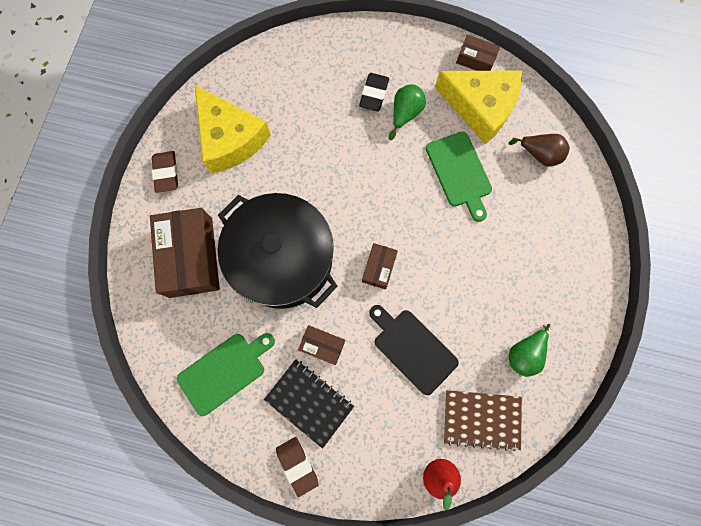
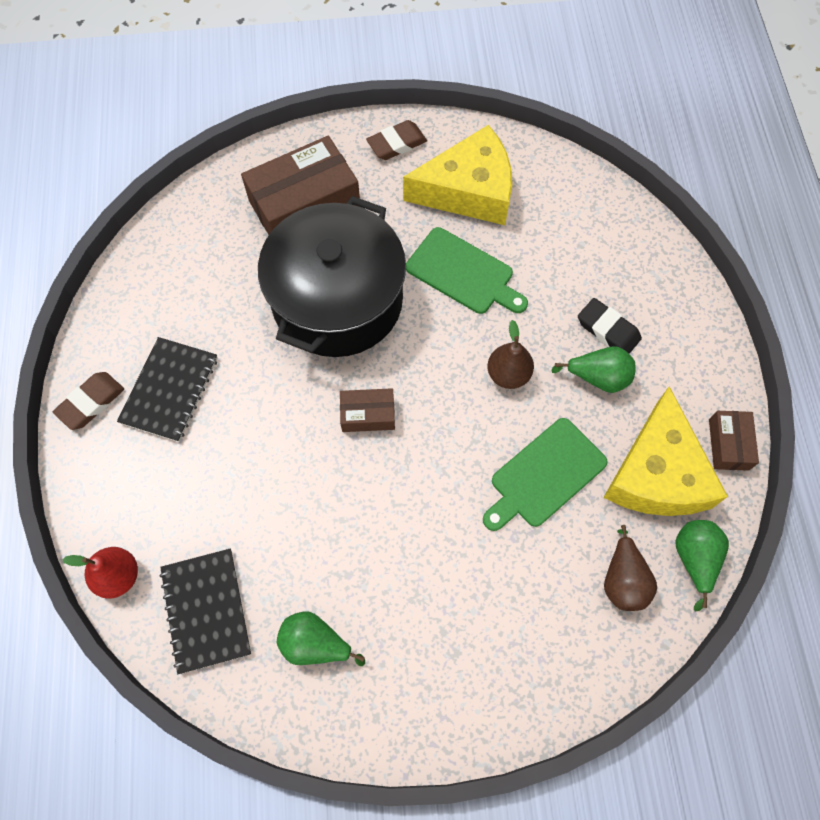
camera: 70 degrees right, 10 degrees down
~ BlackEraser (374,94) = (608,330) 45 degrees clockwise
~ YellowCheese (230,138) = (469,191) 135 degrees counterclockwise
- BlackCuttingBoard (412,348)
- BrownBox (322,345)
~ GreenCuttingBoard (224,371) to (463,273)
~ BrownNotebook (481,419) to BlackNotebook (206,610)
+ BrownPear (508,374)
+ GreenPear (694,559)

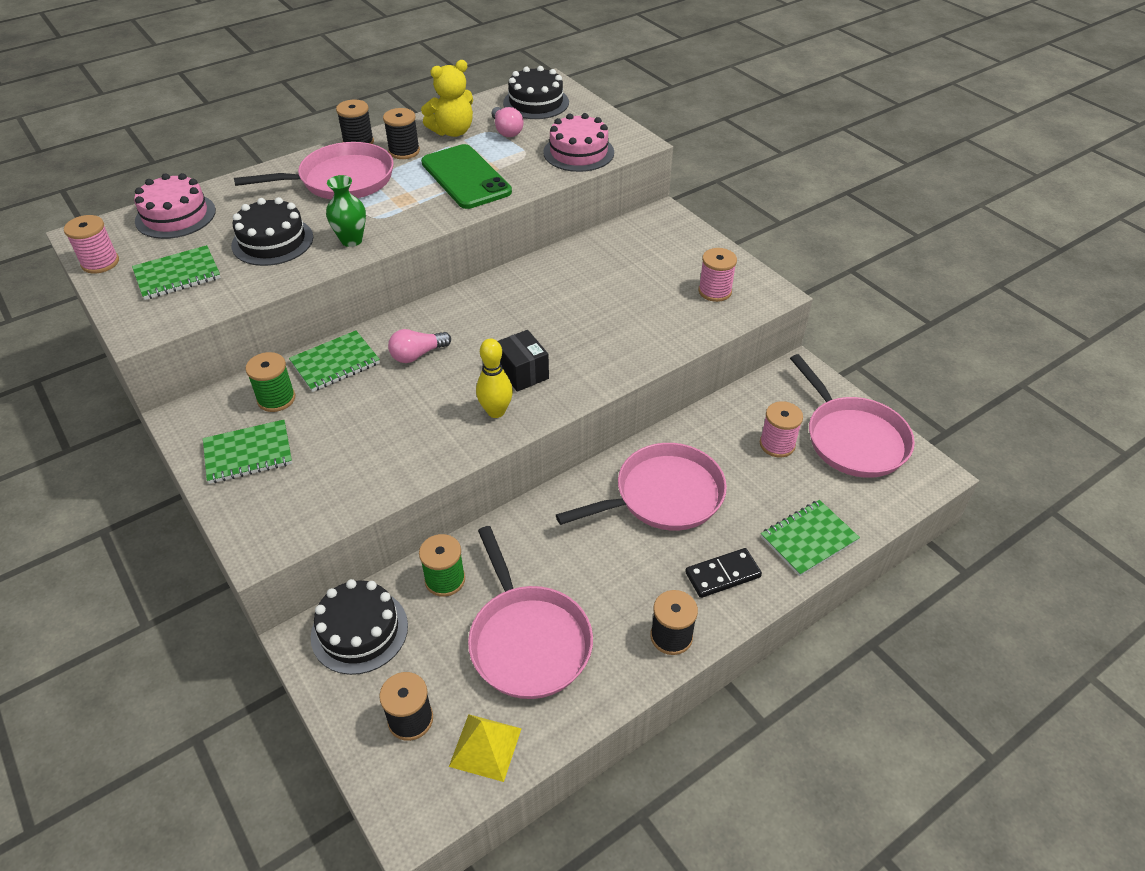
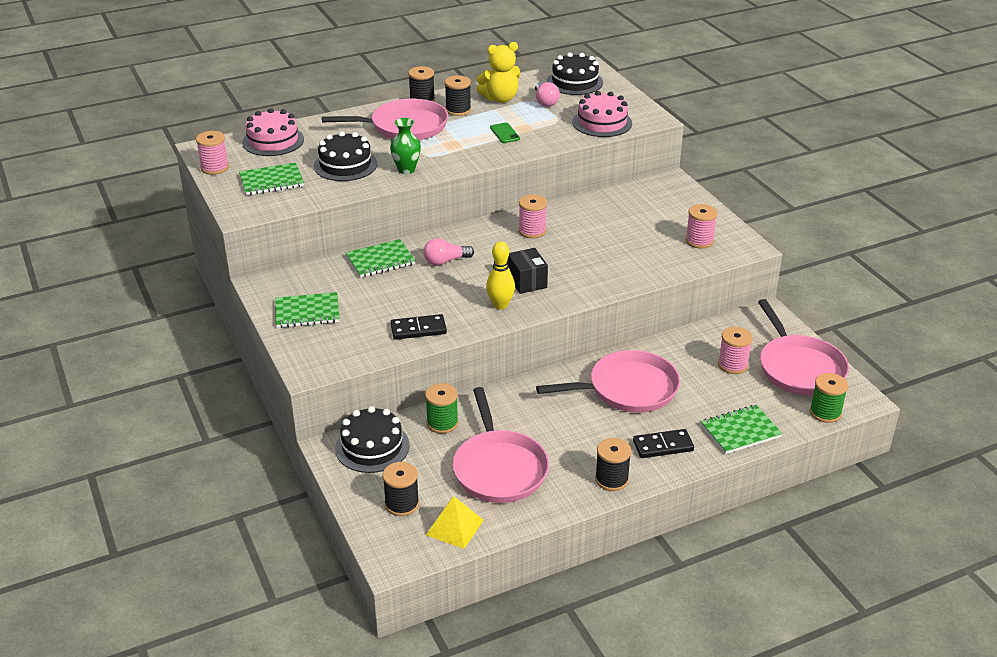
camera: 10 degrees right, 10 degrees down
~ GreenPhone (465,177) = (504,133) x0.43
~ GreenSpool (276,399) to (825,412)
+ PinkSpool (532,231)
+ BlackDomino (418,329)

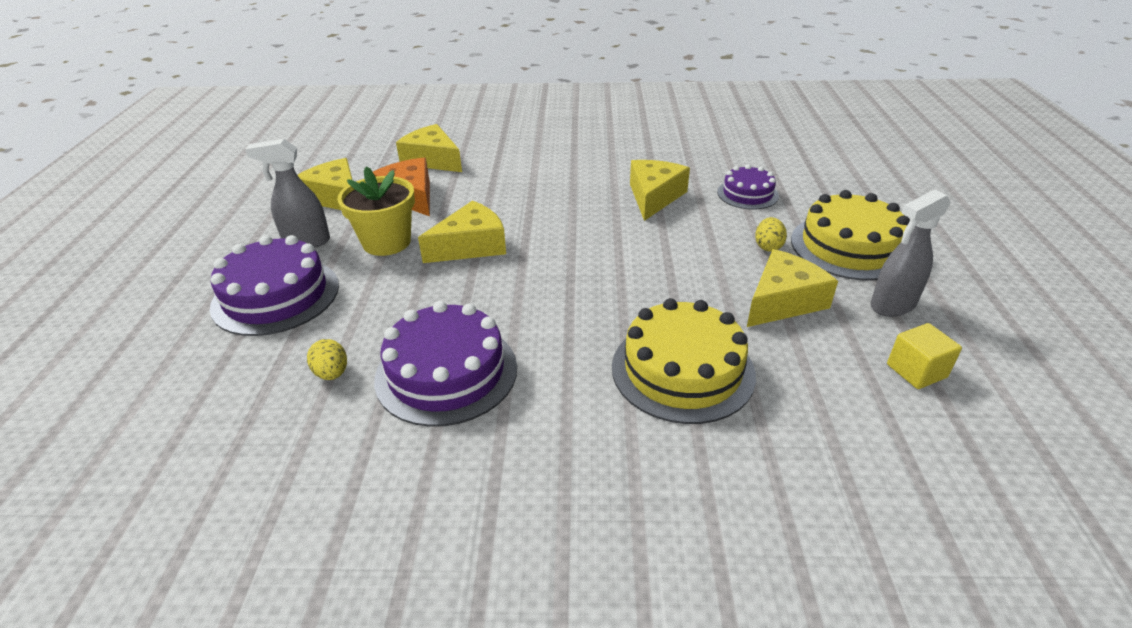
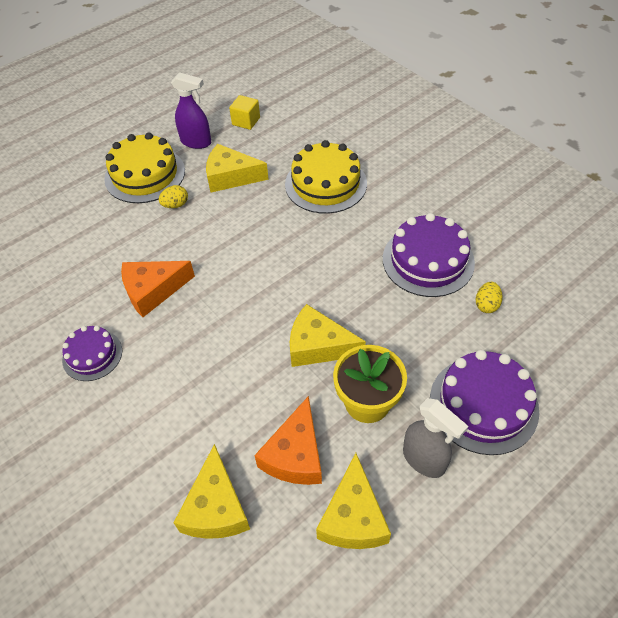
camera: 130 degrees left, 15 degrees up
~ YellowCheese (654,197) to OrangeCheese (153,290)
~ PurpleCake (747,194) to (92,355)
~ GreySprayBottle (892,305) to PurpleSprayBottle (196,142)

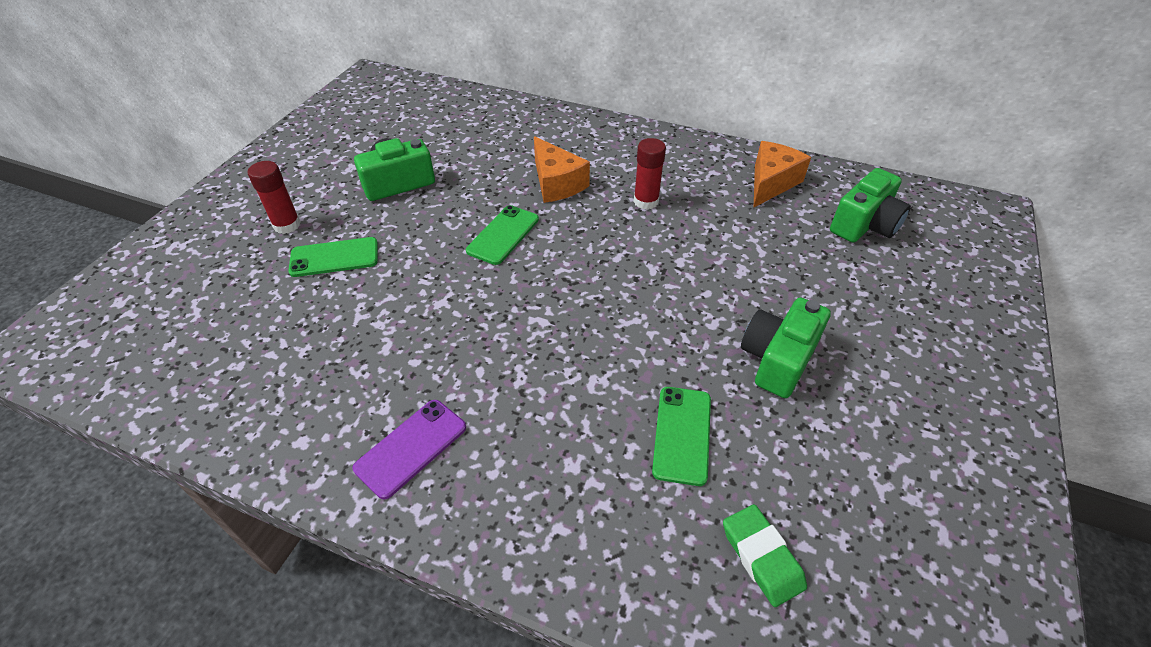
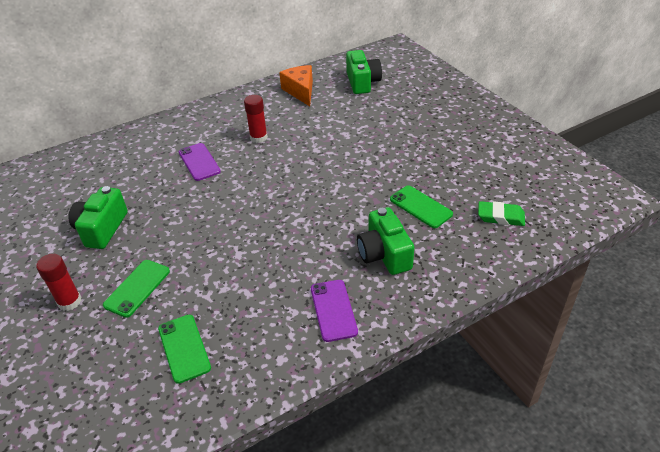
camera: 50 degrees left, 5 degrees down
~ OrangeCheese (556,183) to PurplePhone (199,162)
~ GreenPhone (503,235) to (184,348)
~ GreenCamera (777,359) to (384,254)

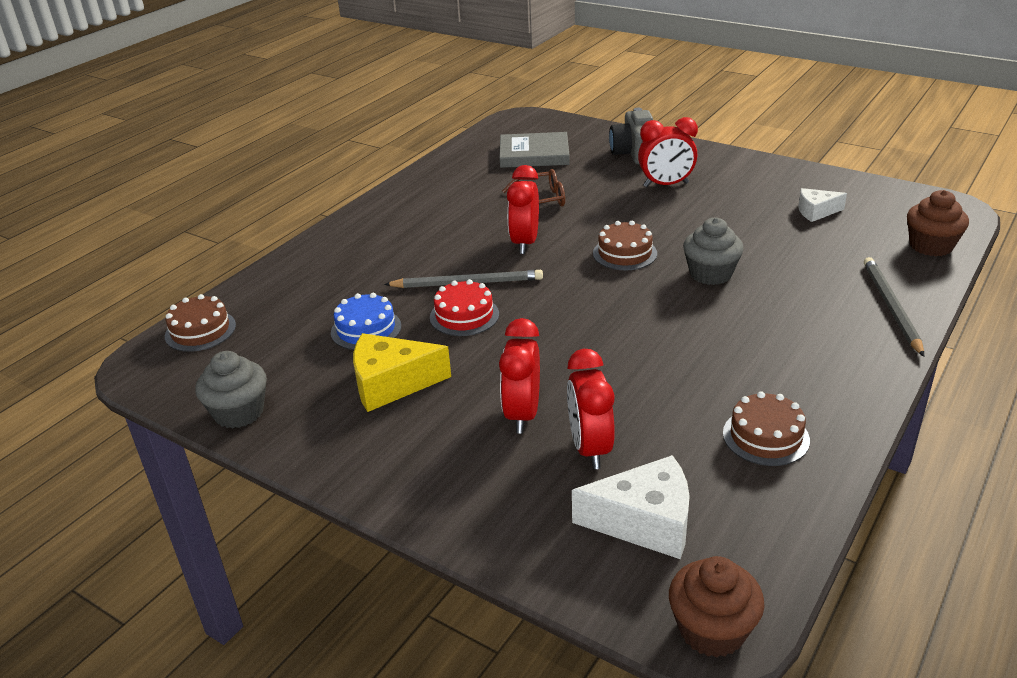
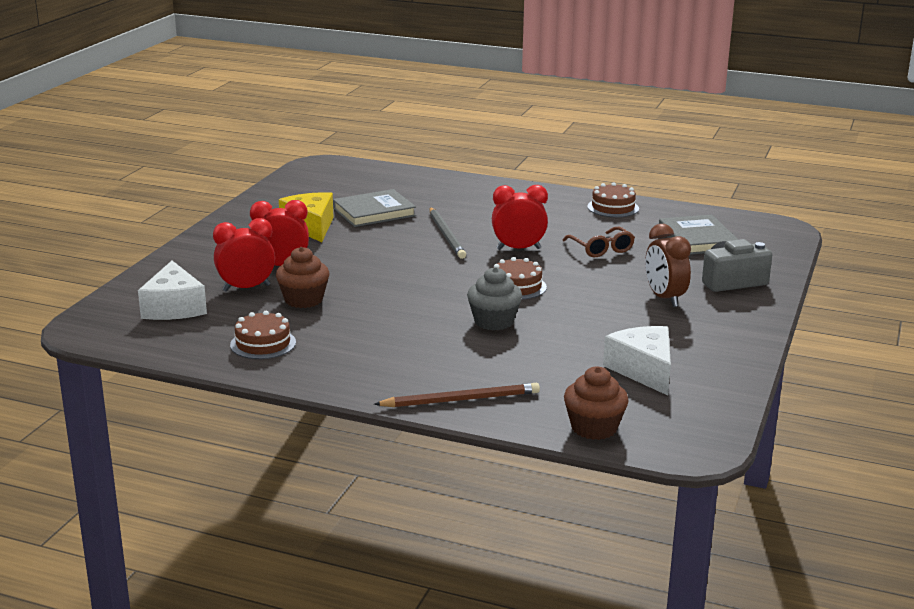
camera: 75 degrees right, 10 degrees down
~ RedClock (666,185) to BrownClock (664,298)
~ WhiteCheese (816,212) = (644,370) x1.68
~ GreyPencil (891,307) to BrownPencil (461,400)
- RedCake (464,315)
~ BlueCake (366,329) to GreyBook (374,212)
~ BrownCake (200,331) to (613,207)
- GreyCupcake (239,412)
~ BrownCupcake (712,630) to (303,300)

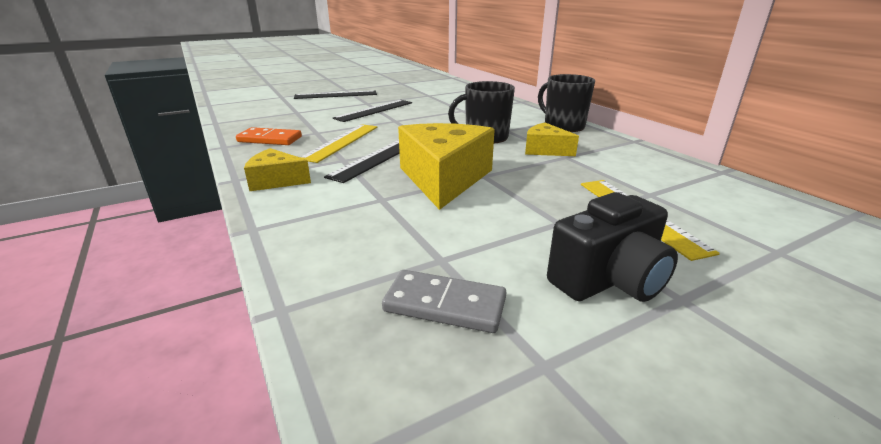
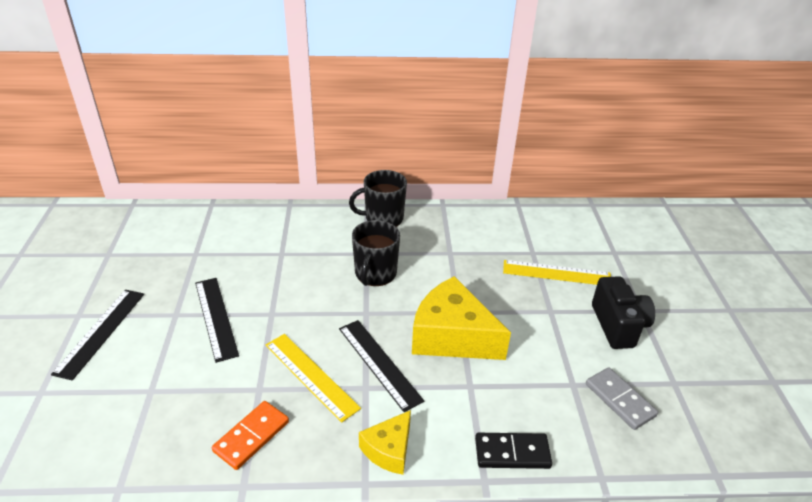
camera: 65 degrees left, 10 degrees up
- YellowCheese (545,150)
~ GreyDomino (445,304) = (619,400) 75 degrees counterclockwise
+ BlackDomino (512,452)

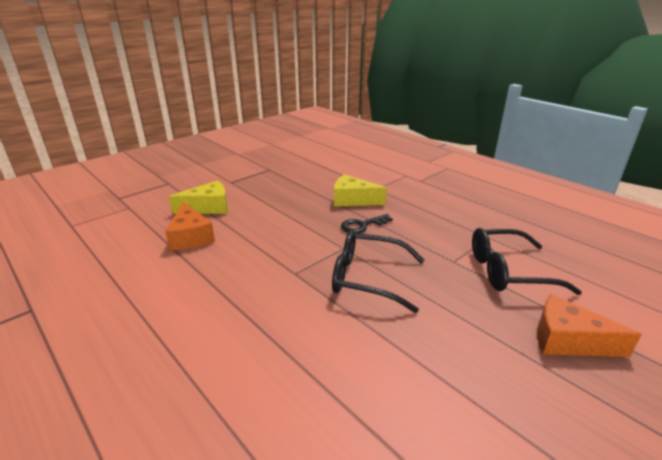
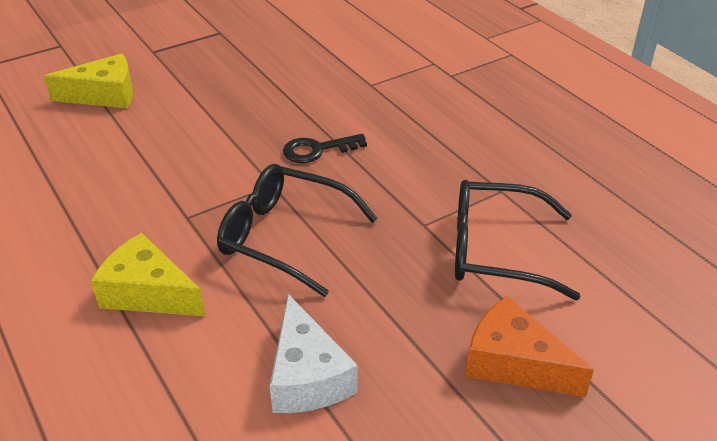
camera: 10 degrees right, 10 degrees up
~ YellowCheese (352,200) to (148,293)
- OrangeCheese (190,237)
+ WhiteCheese (307,376)

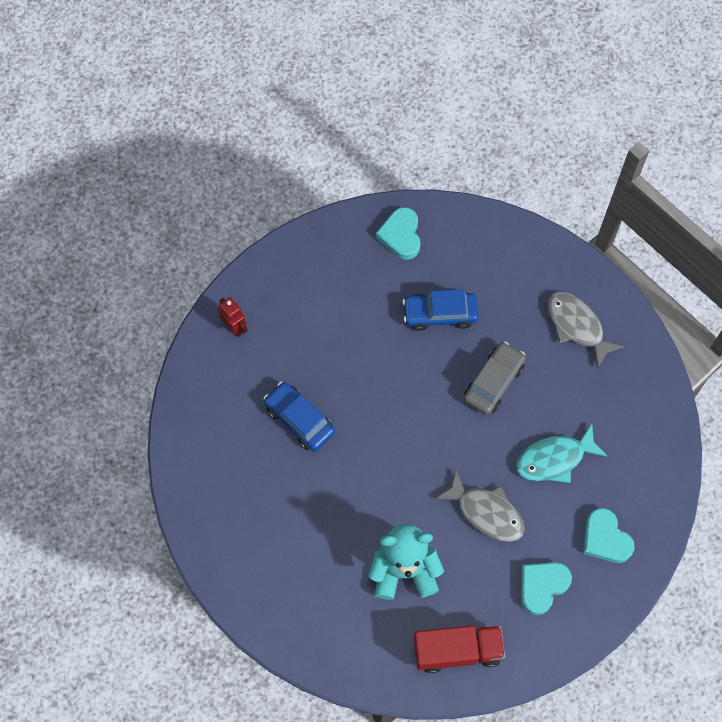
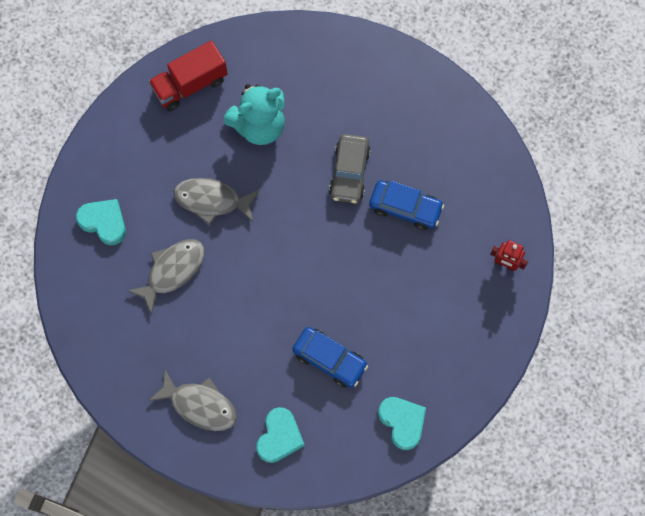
camera: 155 degrees right, 5 degrees up
~ BlueCar (440,314) = (330,359) 60 degrees clockwise
~ GreyCar (493,382) to (349,172)
~ TurquoiseFish (554,459) to GreyFish (172,271)
~ TurquoiseHeart (542,586) to (279,437)

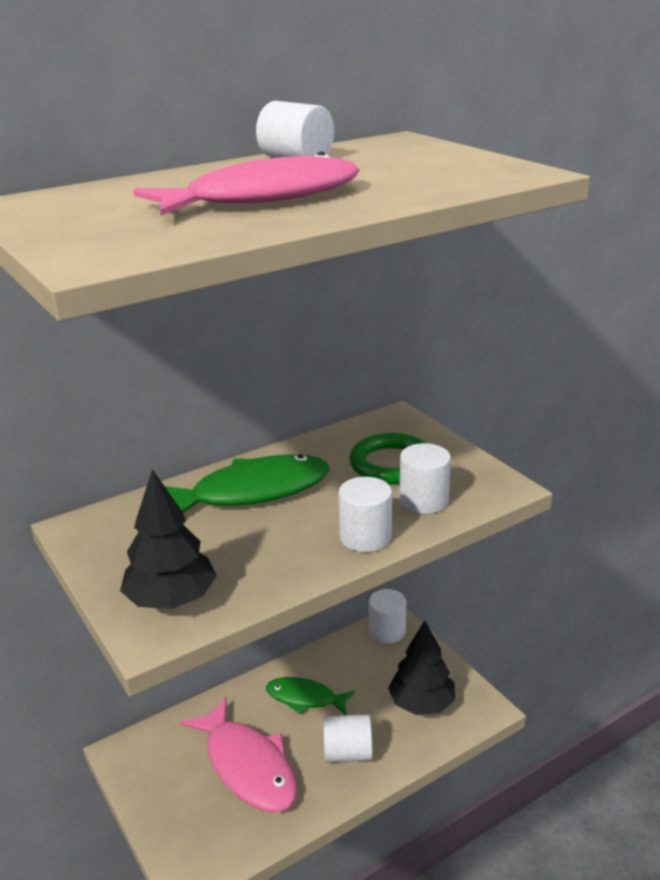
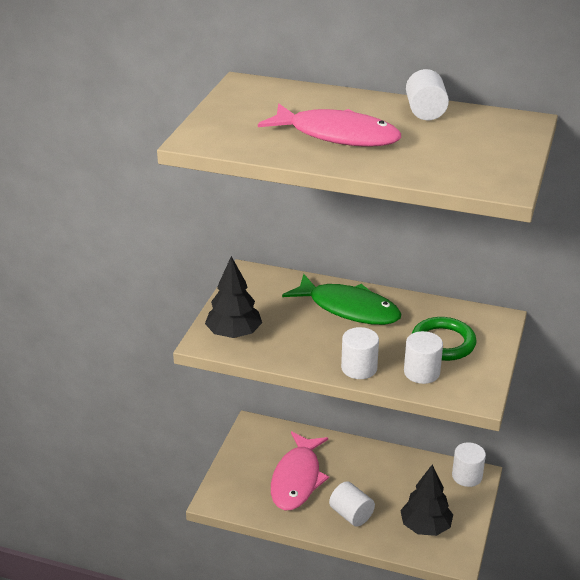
camera: 50 degrees right, 5 degrees up
- GreenFish (305,698)

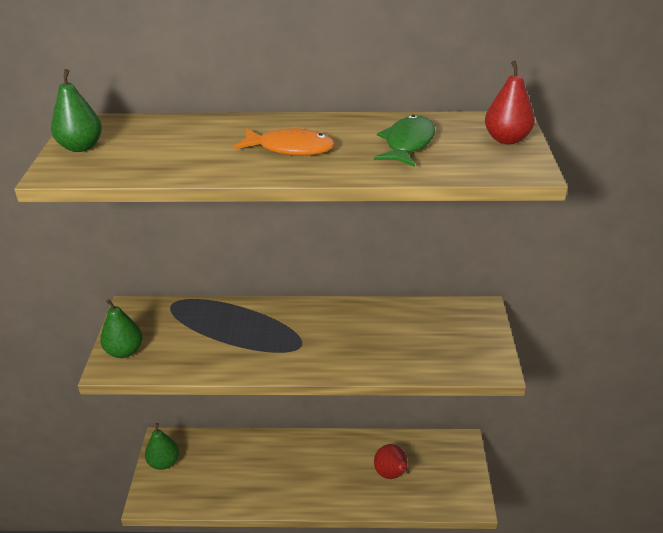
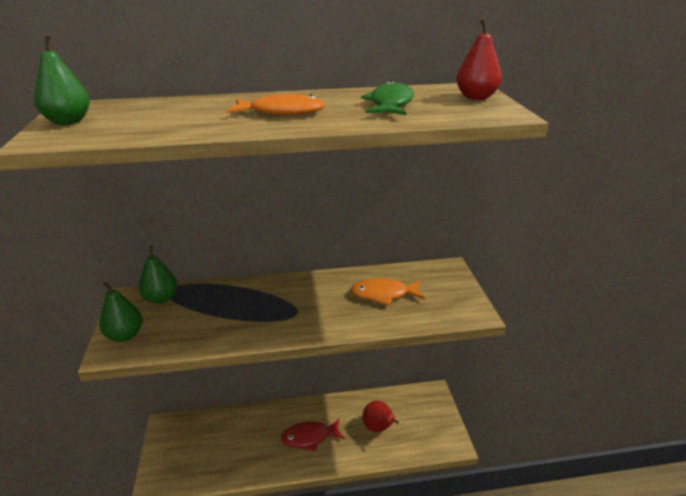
camera: 10 degrees left, 5 degrees down
~ GreenPear (164,462) to (161,298)
+ OrangeFish (383,294)
+ RedFish (310,437)

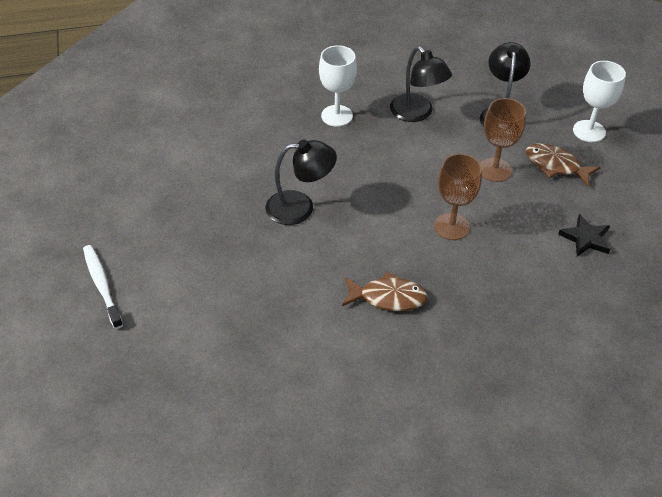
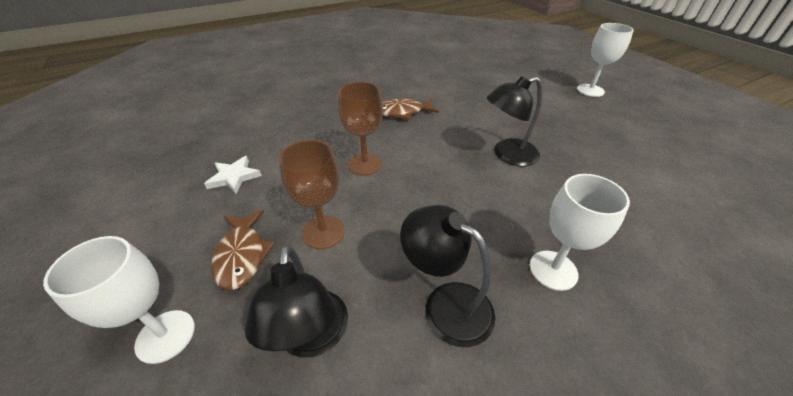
camera: 165 degrees right, 5 degrees down
~ BrownFish (555,165) = (242,255) 60 degrees clockwise
~ BlackStar (585,238) to WhiteStar (234,177)
~ WhiteToothbrush (102,285) to WhiteGoblet (590,90)

